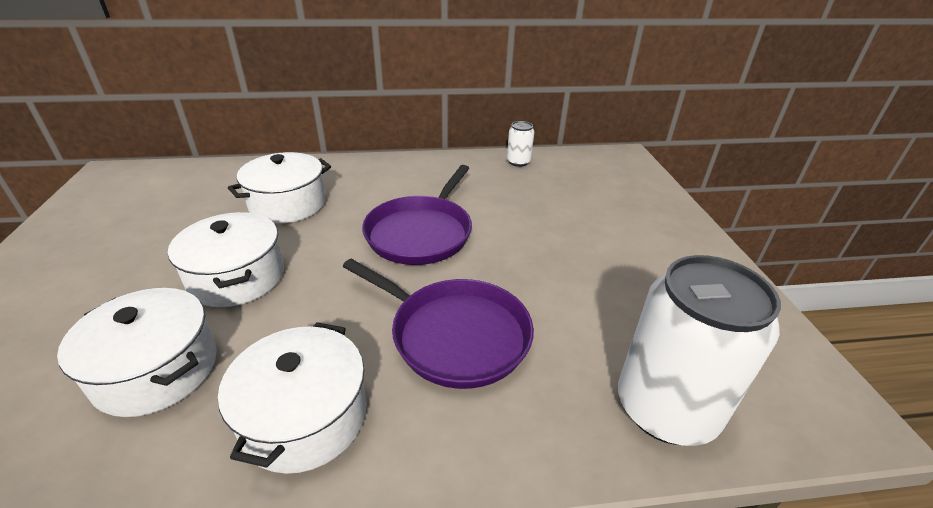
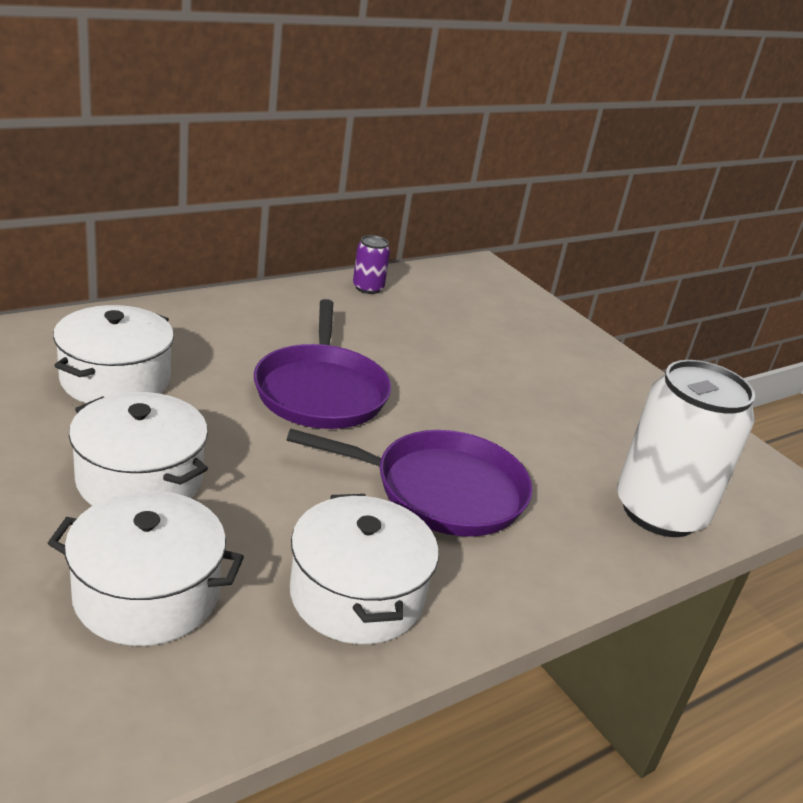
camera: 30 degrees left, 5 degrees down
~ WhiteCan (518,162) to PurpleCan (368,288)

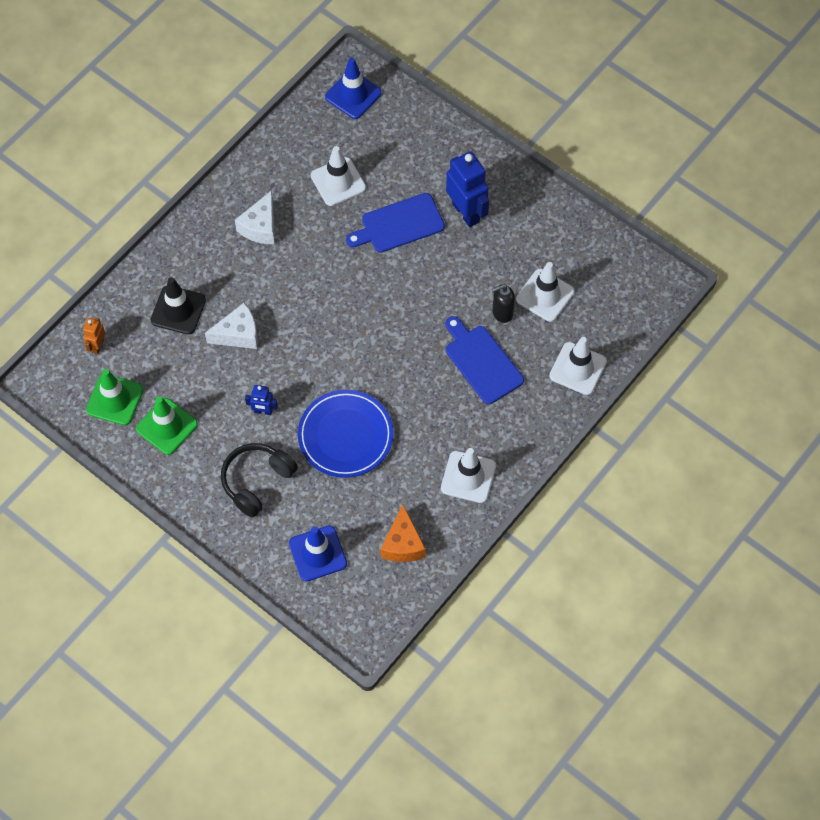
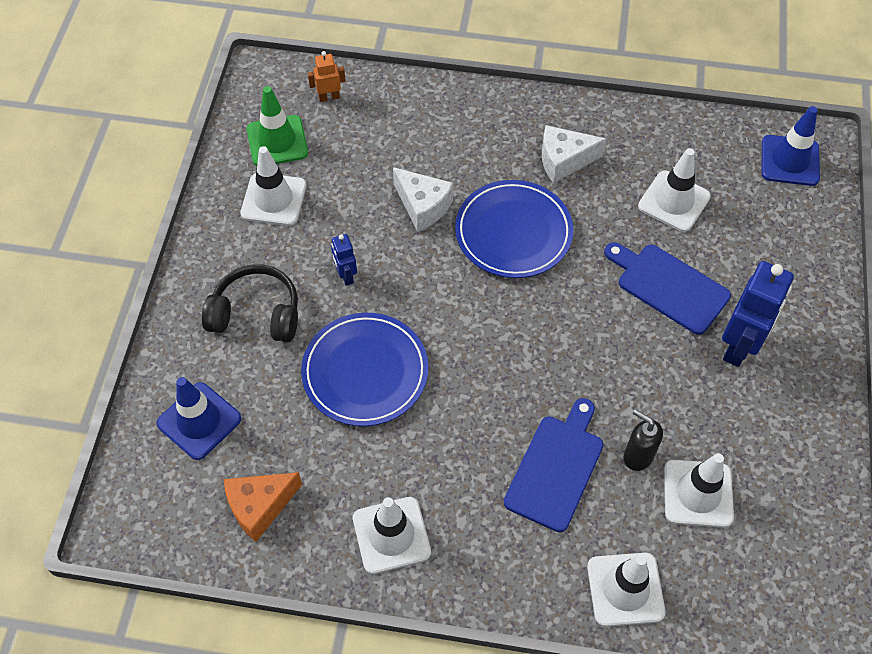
camera: 60 degrees right, 5 degrees down
- BlackTrafficCone (178,310)
~ GreenTrafficCone (167,426) to WhiteTrafficCone (274,199)
+ BluePlate (513,232)

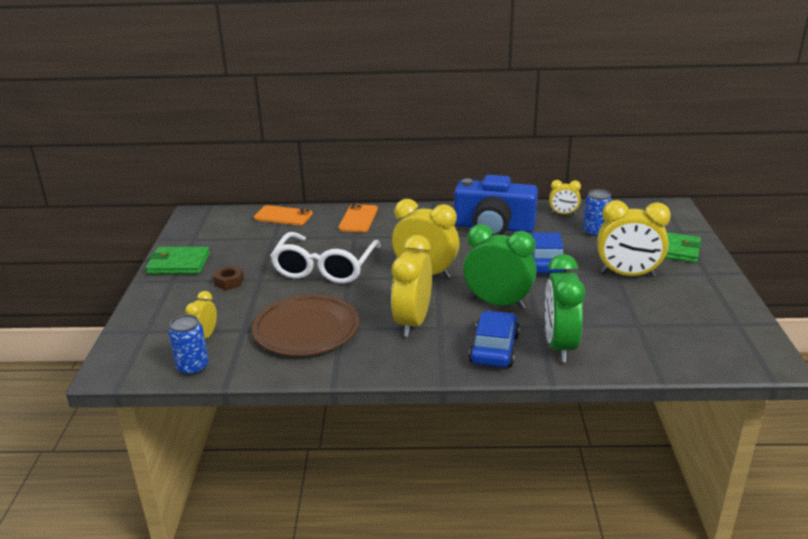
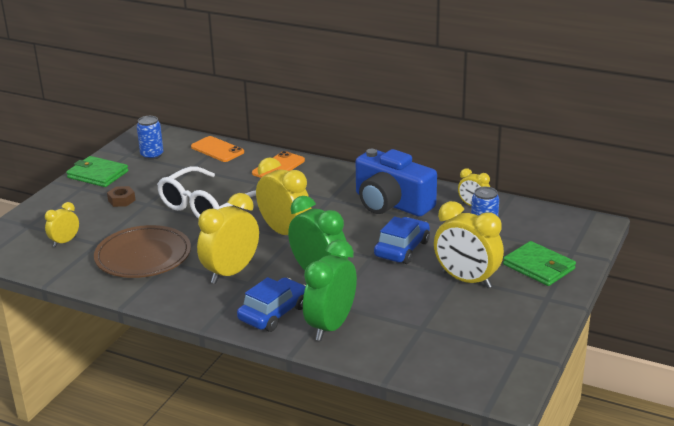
camera: 25 degrees right, 0 degrees up
~ BlueCan (193,367) to (152,155)

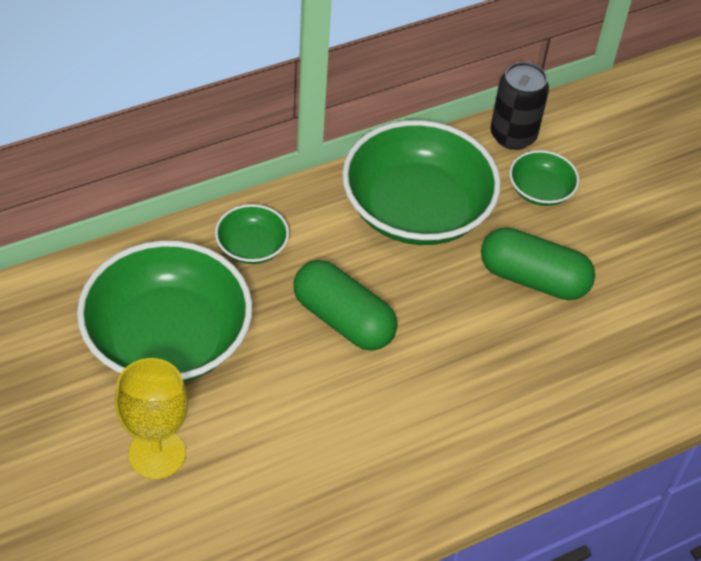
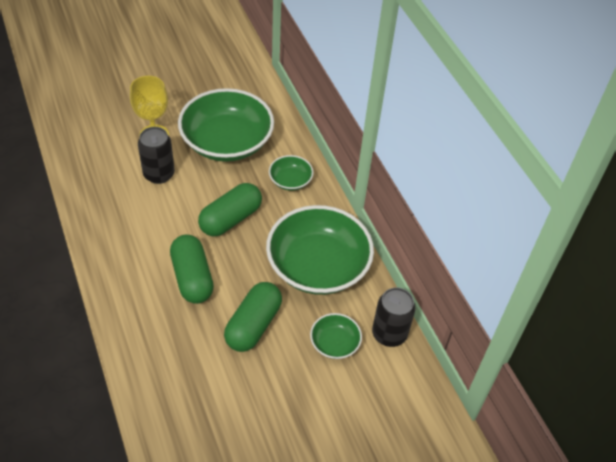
camera: 95 degrees right, 0 degrees up
+ BlackCan (159,174)
+ GreenCapsule (192,278)

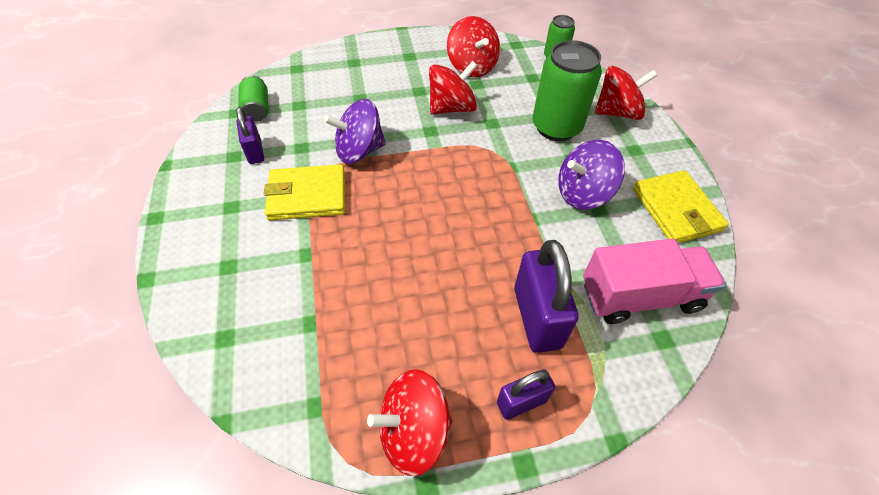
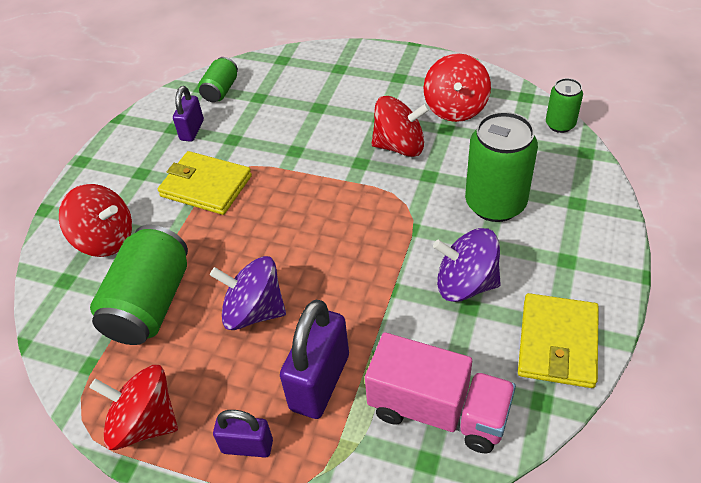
camera: 35 degrees right, 5 degrees down
~ RedSpinningTop (617,112) to (105,239)
~ PurpleSpinningTop (359,151) to (254,311)
+ GreenCan (150,303)

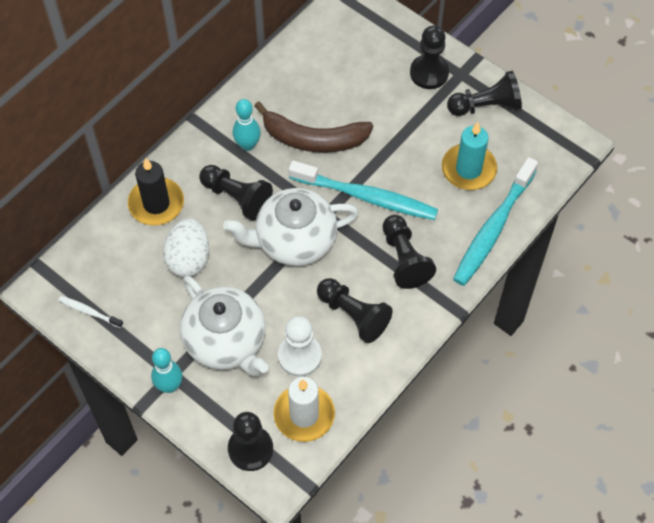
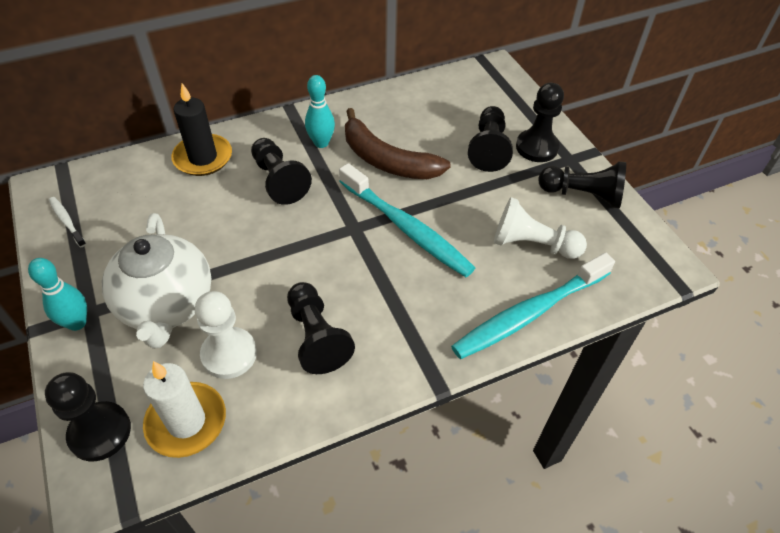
camera: 25 degrees right, 10 degrees down
~ TurquoiseCandle (468,169) to WhitePawn (532,244)
- WhiteTeapot (294,241)
~ BlackPawn (404,259) to (488,148)
- WhiteEgg (188,259)

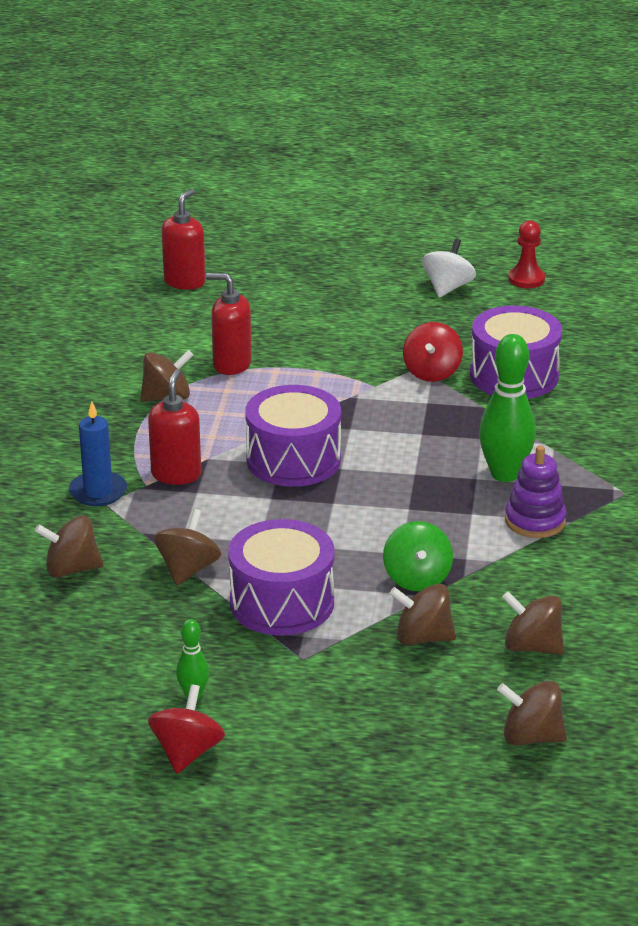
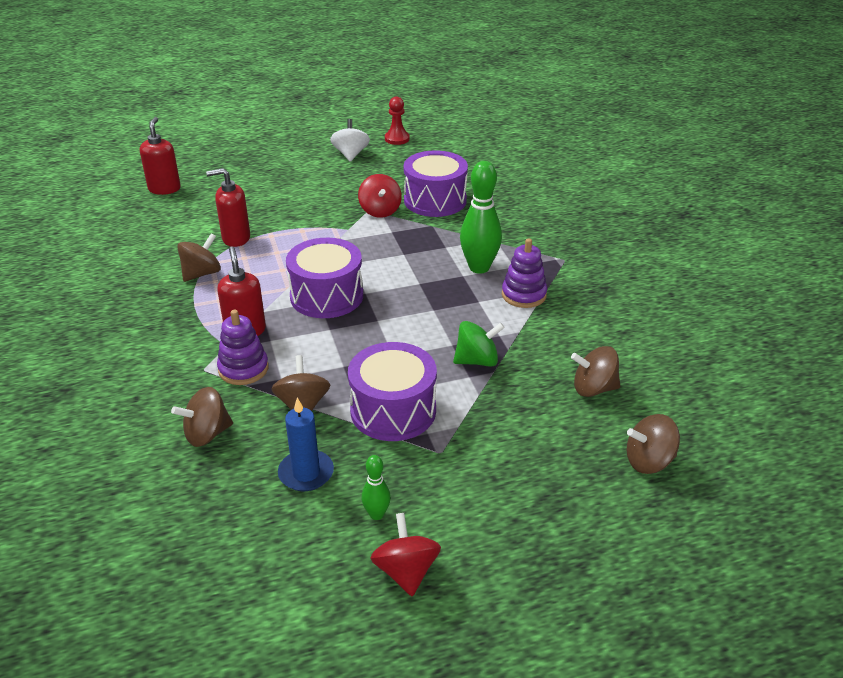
camera: 25 degrees left, 5 degrees up
~ BlueCandle (98,492) to (306,473)
~ GreenSpinningTop (417,578) = (477,360) 75 degrees counterclockwise
- BrownSpinningTop (422,637)
+ PurpleStackingToy (243,369)

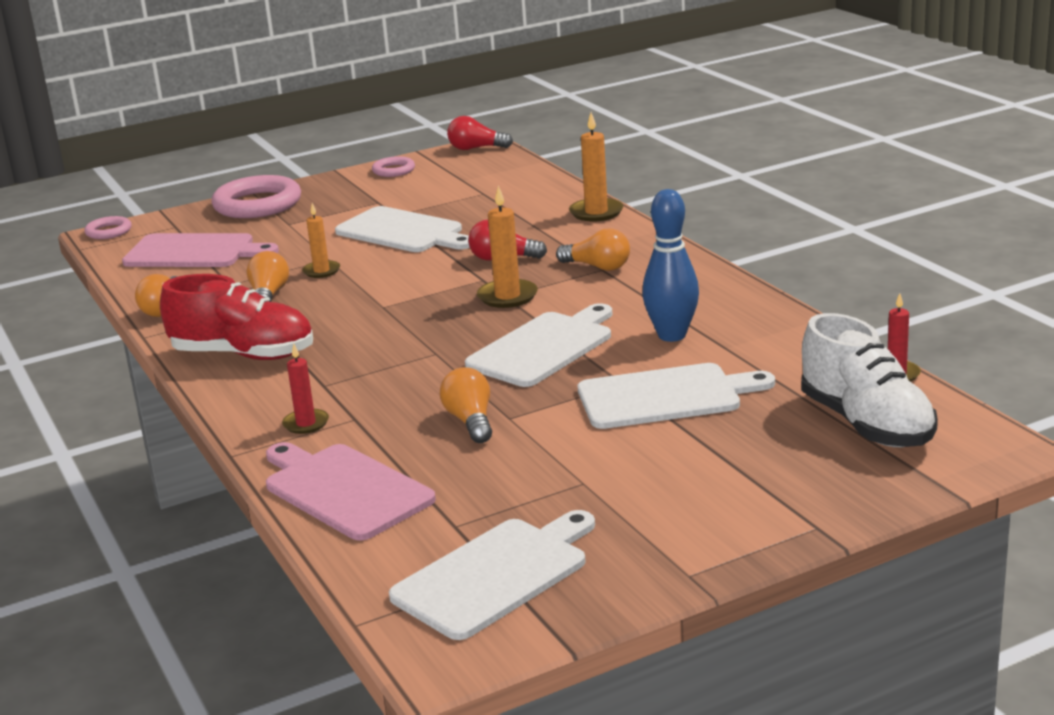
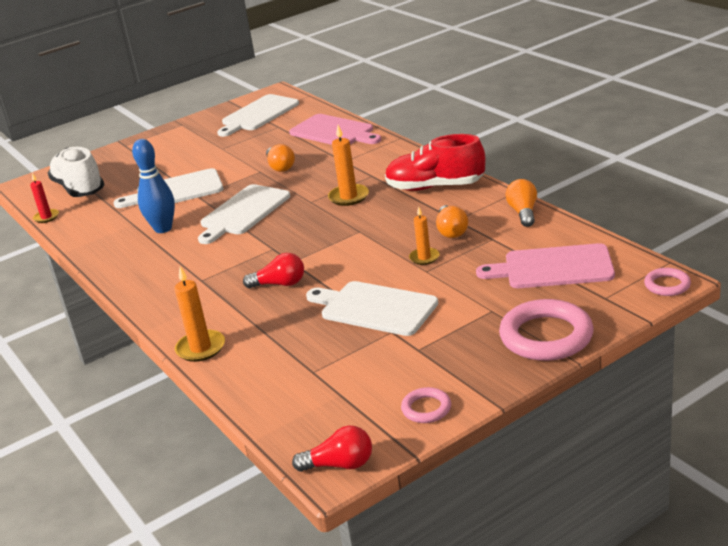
camera: 175 degrees right, 5 degrees up
~ OrangeCandle (507,296) to (348,197)
- OrangeLightBulb (598,267)
- RedCandle (306,423)

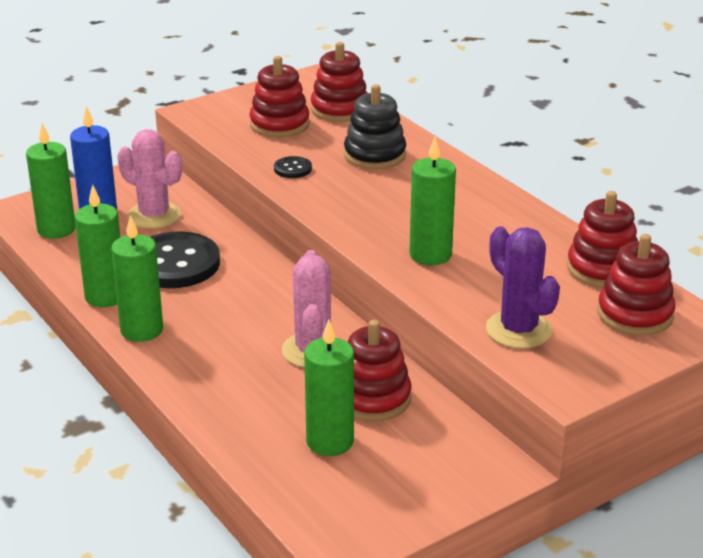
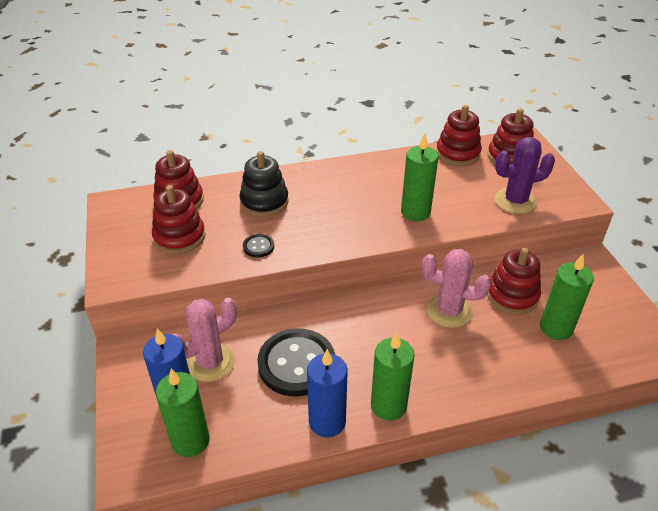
camera: 70 degrees left, 10 degrees up
~ GreenCandle (105,296) to BlueCandle (327,422)

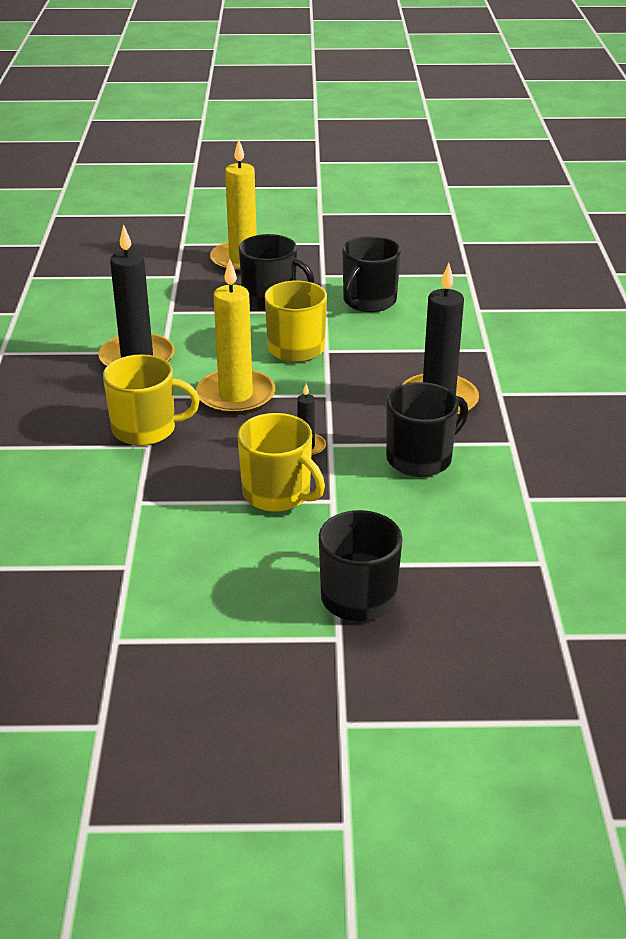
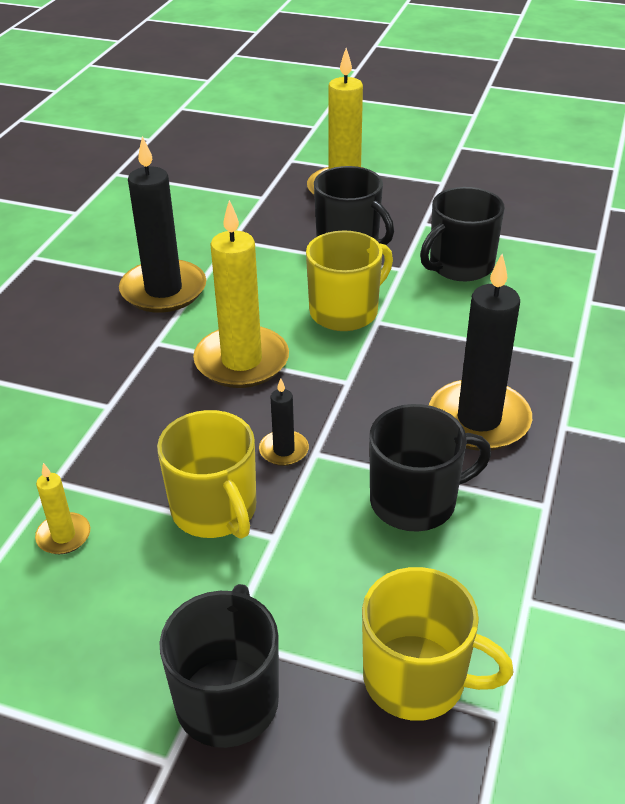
camera: 20 degrees right, 5 degrees up
~ YellowMug (146,429) to (417,678)
+ YellowCandle (63,536)

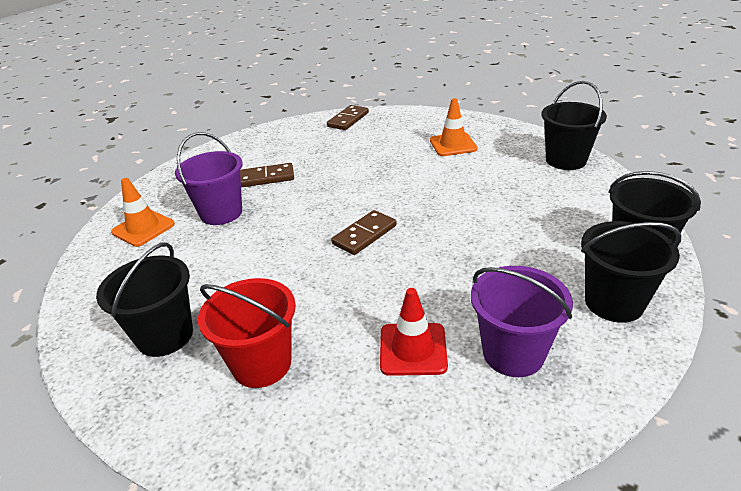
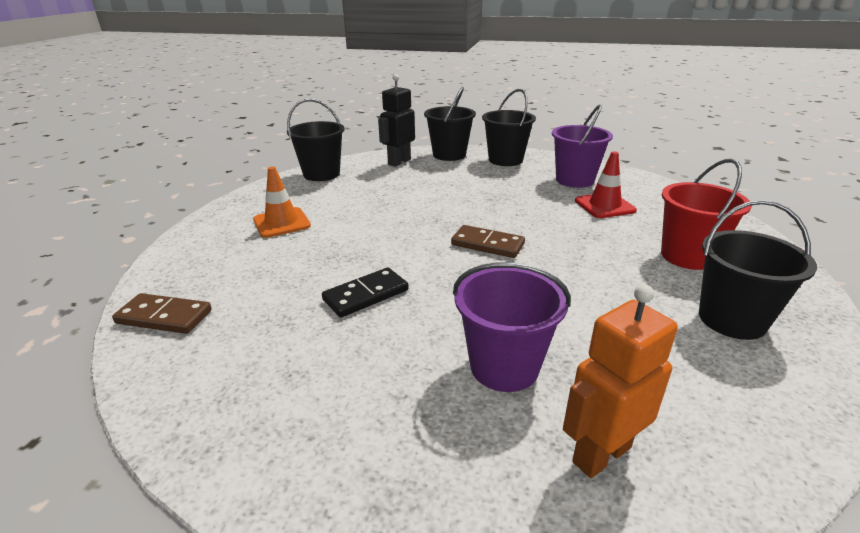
camera: 110 degrees left, 5 degrees down
- BrownDomino (267,177)
~ OrangeTrafficCone (143,228) to OrangeRobot (601,454)
+ BlackRobot (399,162)
+ BlackDomino (366,295)

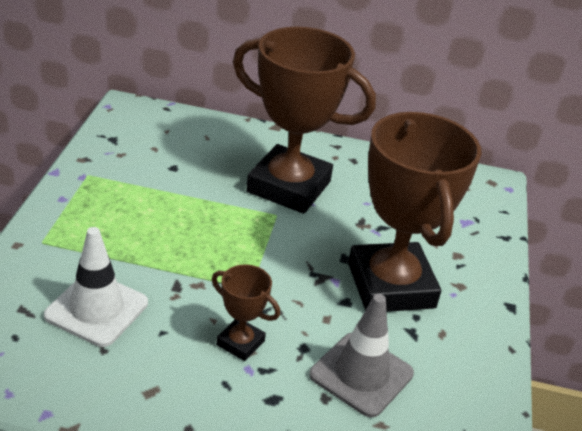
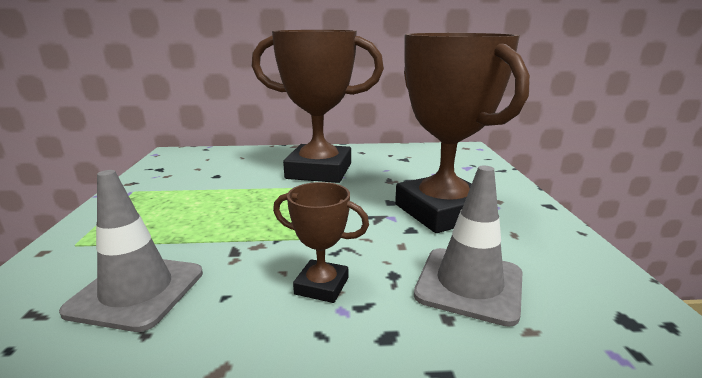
camera: 10 degrees left, 15 degrees down
~ WhiteTrafficCone (96,309) to GreyTrafficCone (137,291)

